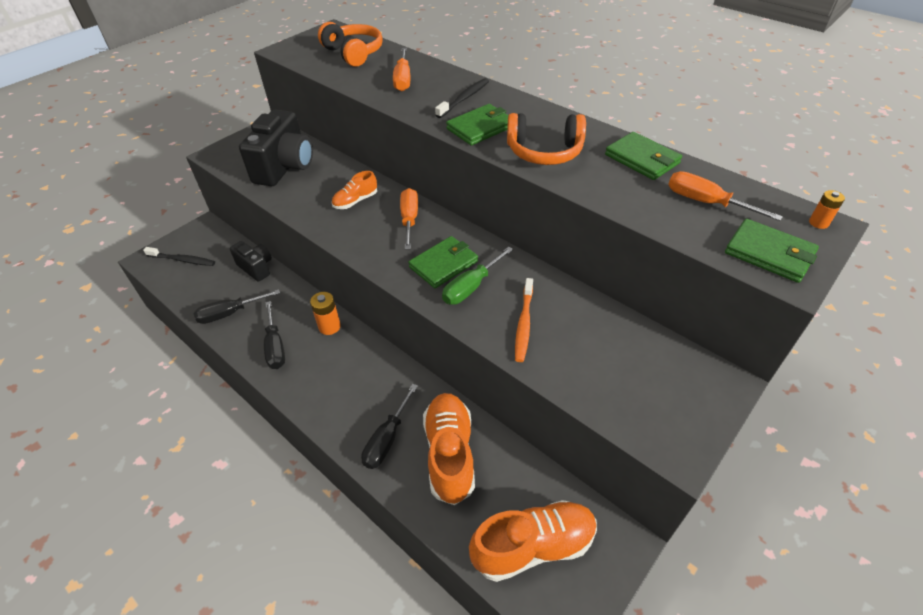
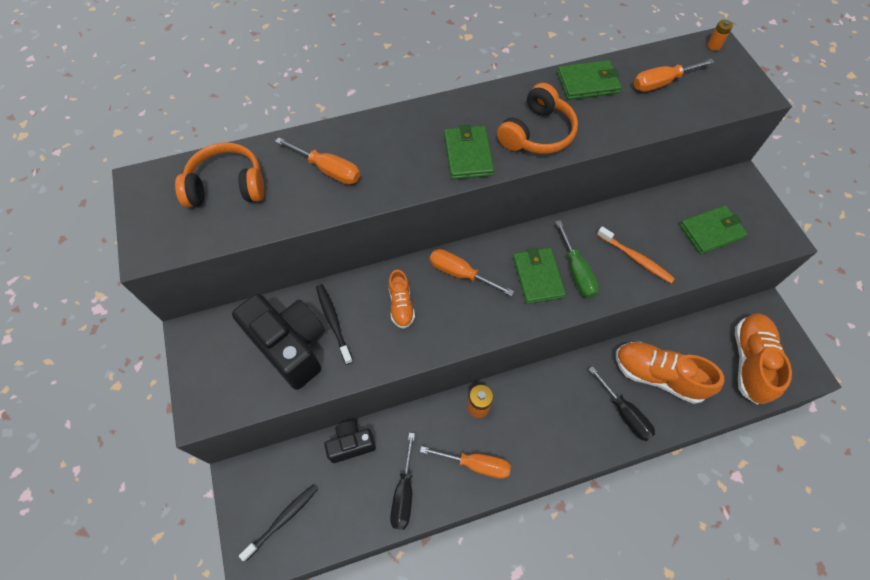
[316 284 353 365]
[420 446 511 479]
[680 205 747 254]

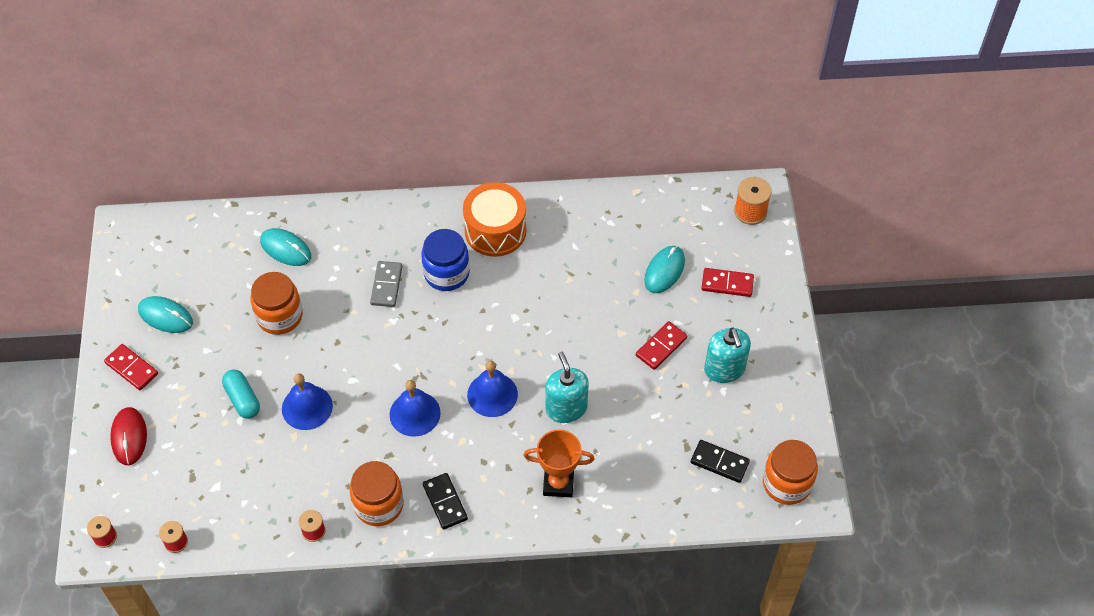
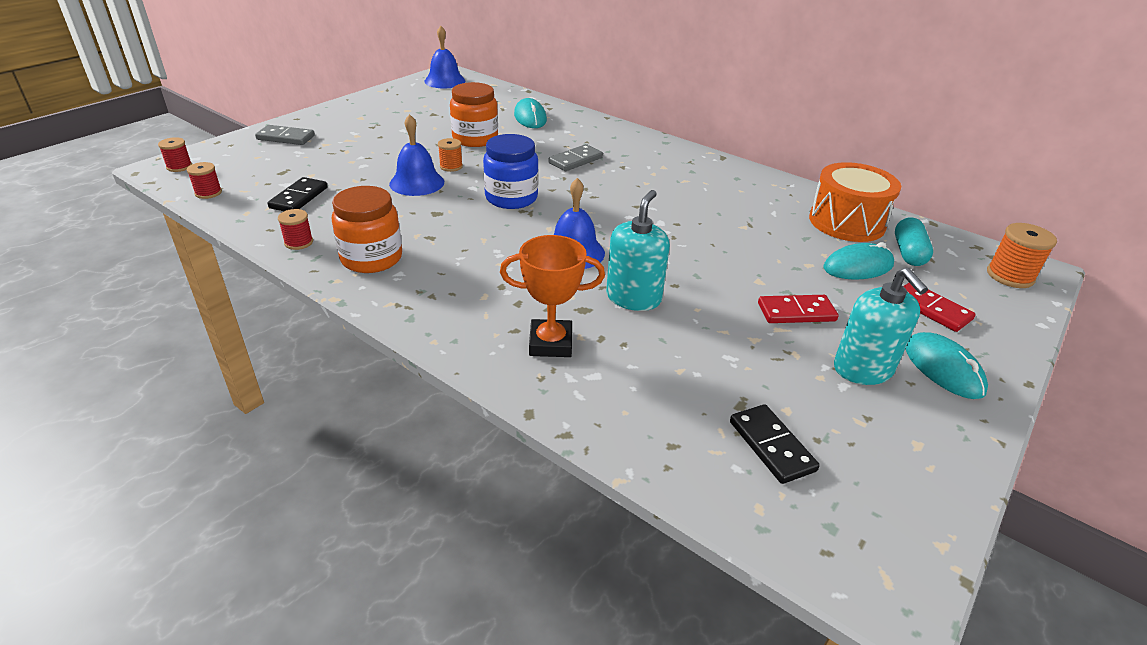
[255 125 315 145]
[267 177 327 211]
[424 26 465 88]
[438 138 463 172]
[483 134 538 209]
[500 235 605 357]
[809 162 901 242]
[834 268 928 385]
[895 218 933 266]
[906 332 988 399]
[104 344 158 390] (first image)
[763 440 818 505] (first image)

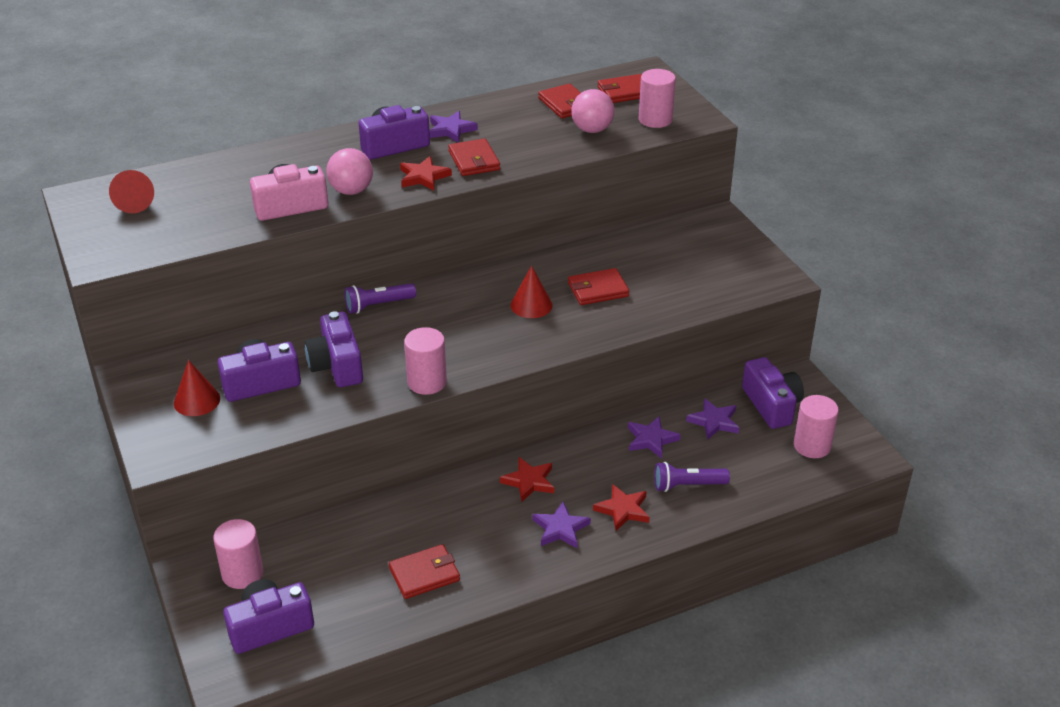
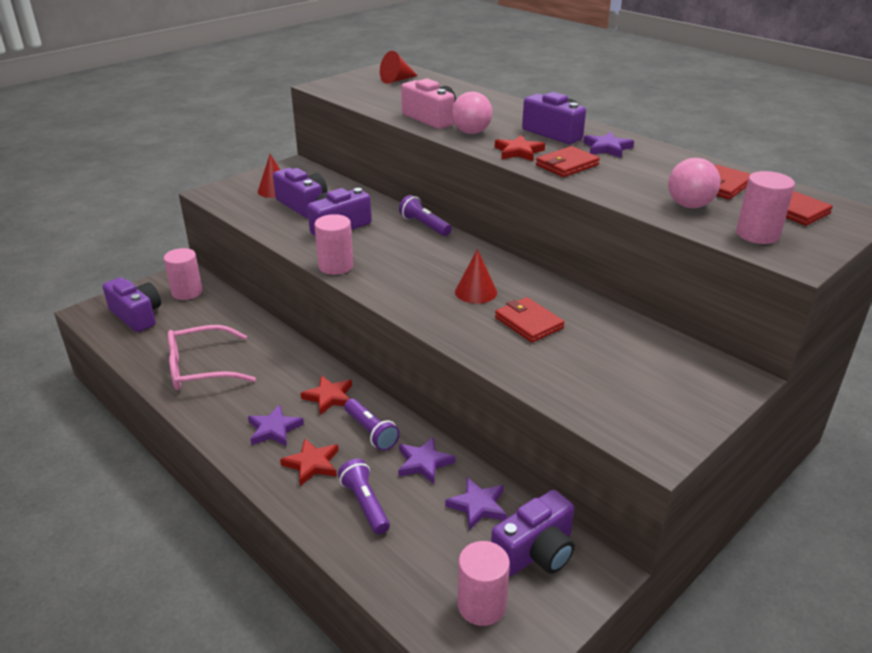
[168 325 256 390]
[344 399 400 451]

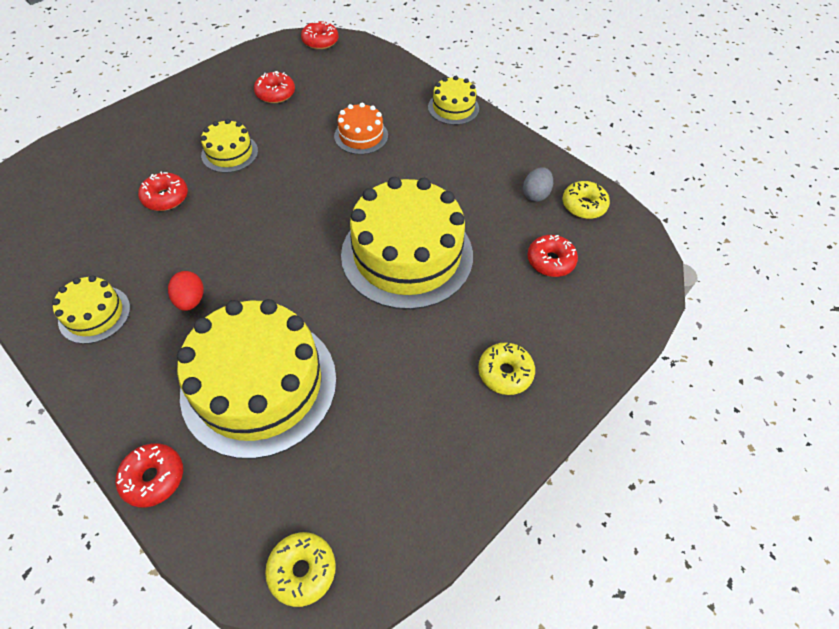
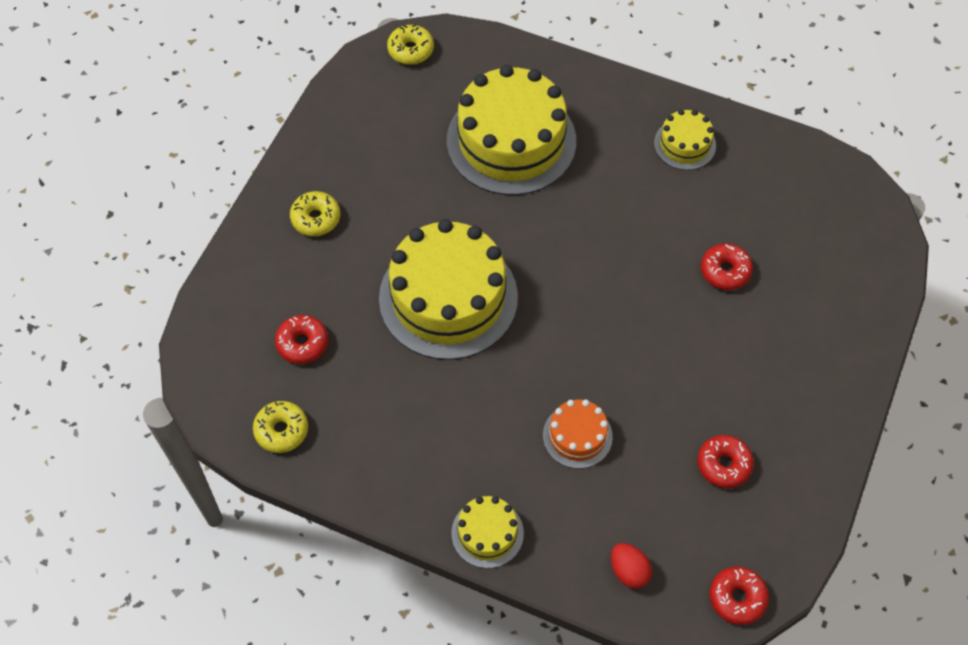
[611 543 652 589]
[115 443 183 507] (first image)
[201 119 258 173] (first image)
[523 167 553 202] (first image)

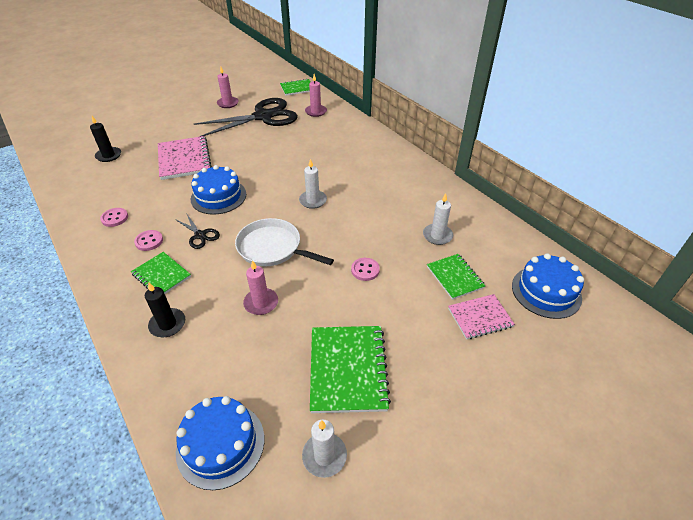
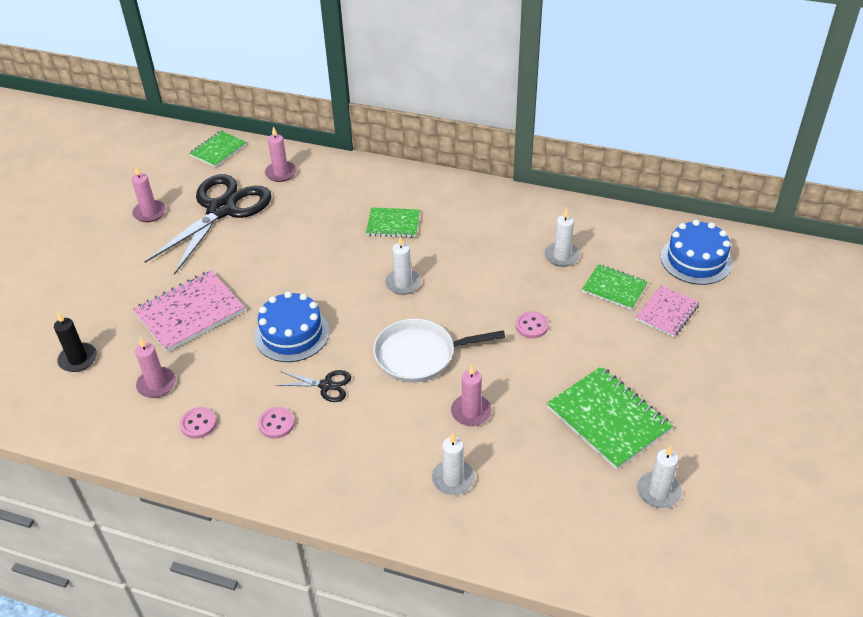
[133 270 245 352]
[135 337 176 398]
[366 207 420 238]
[432 433 475 495]
[145 282 185 337] (first image)
[176 396 264 490] (first image)

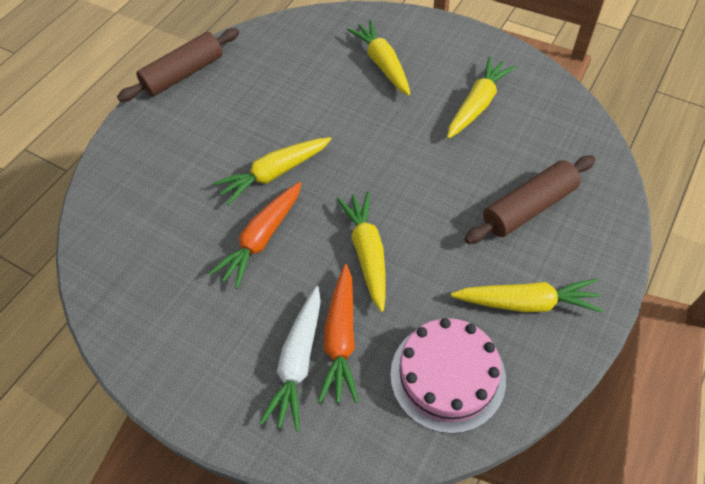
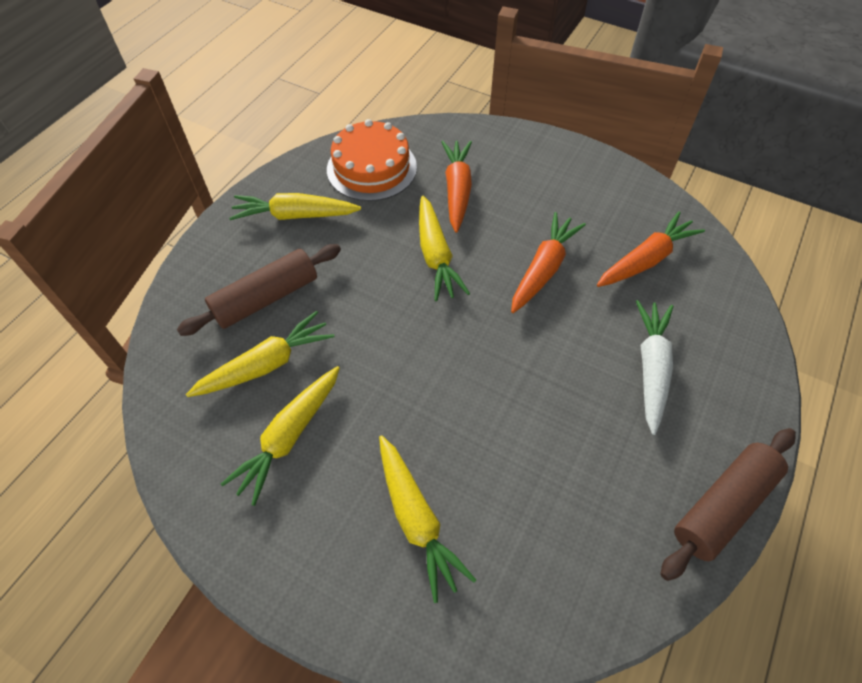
[186 311 334 397]
[327 119 417 201]
[597 211 705 287]
[636 300 673 435]

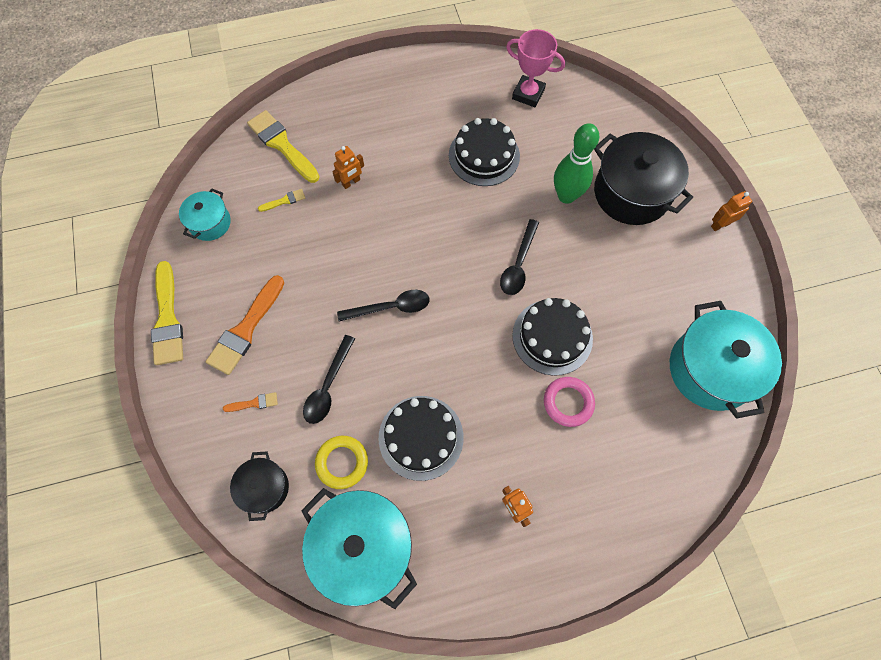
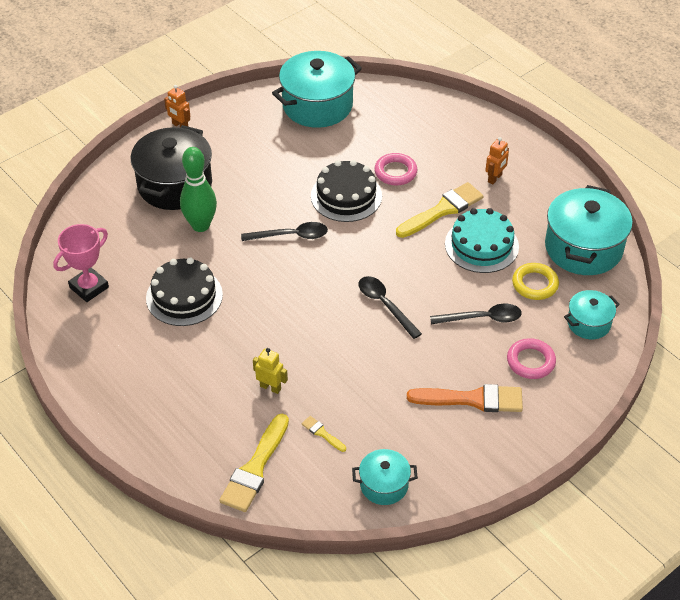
[53 224 109 302]
[253 348 288 394]
[396 182 483 238]
[445 208 519 273]
[507 338 556 379]
[564 290 620 339]

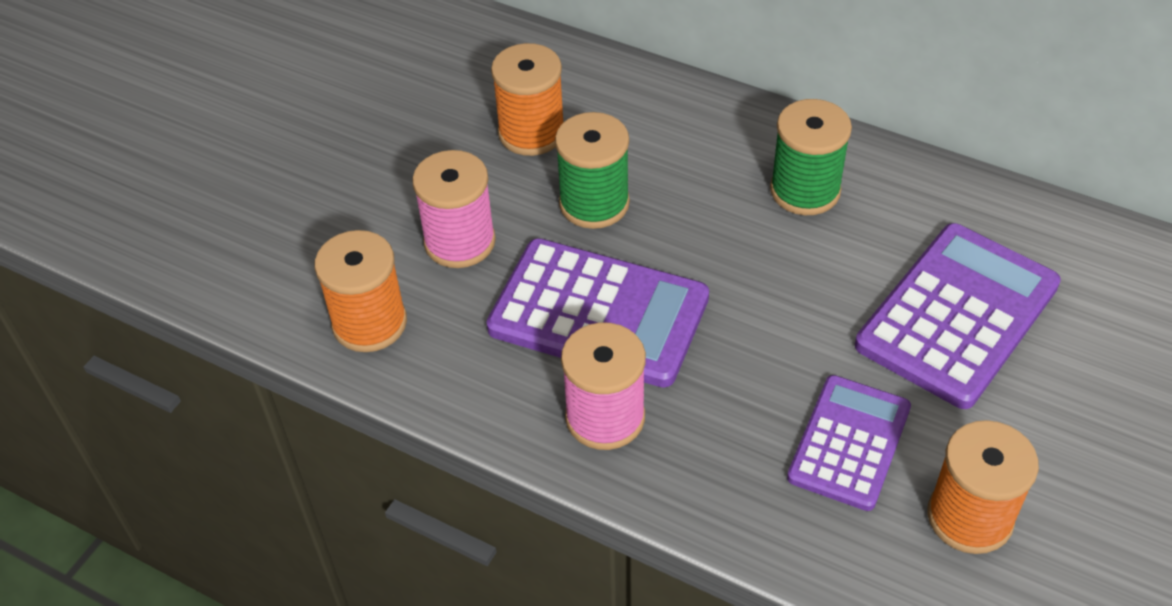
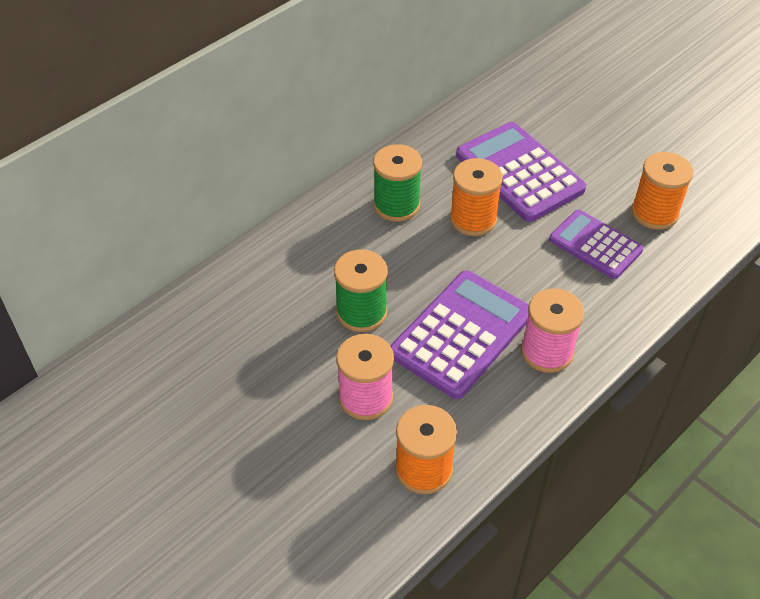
[450 158 503 236]

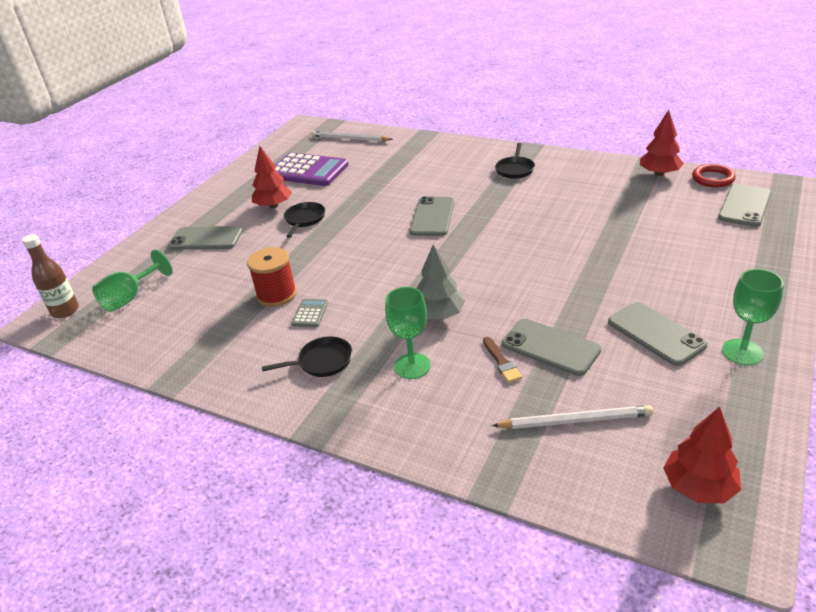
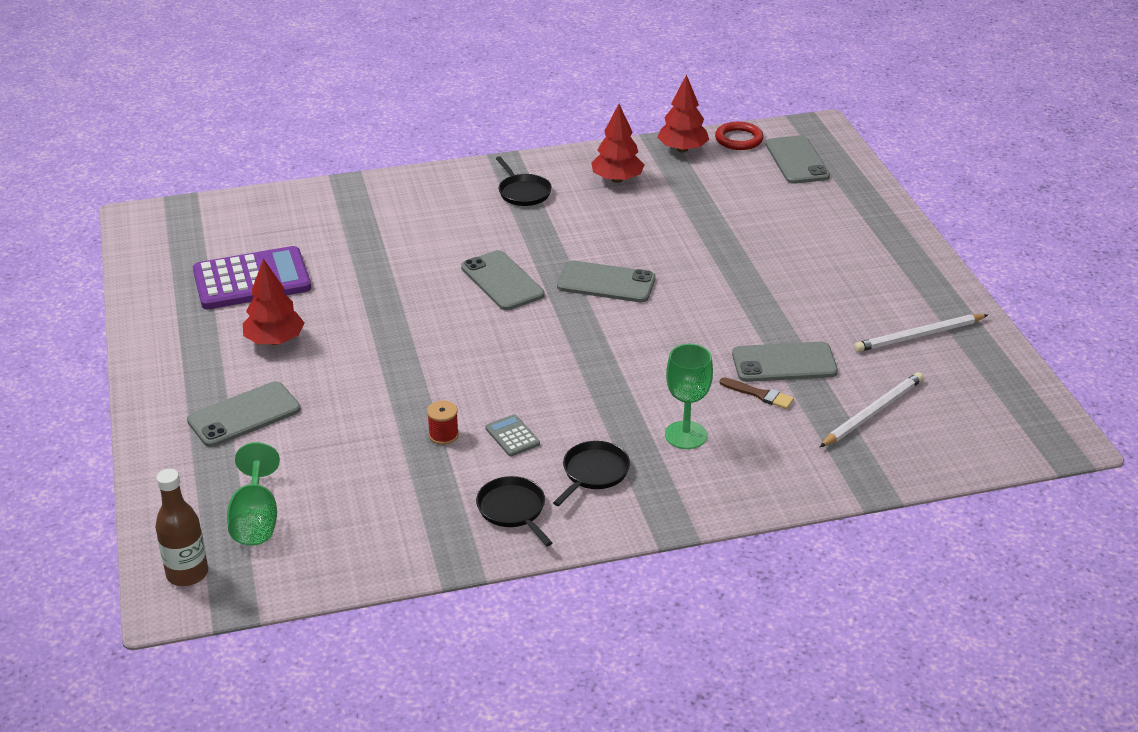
[427 400 459 445]
[476 476 553 546]
[557 260 656 302]
[591 104 644 183]
[854 314 988 352]
[417 244 465 320] (first image)
[722 269 784 365] (first image)

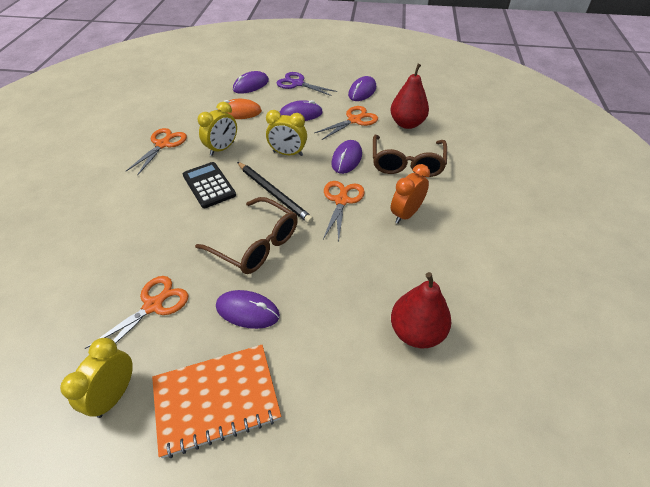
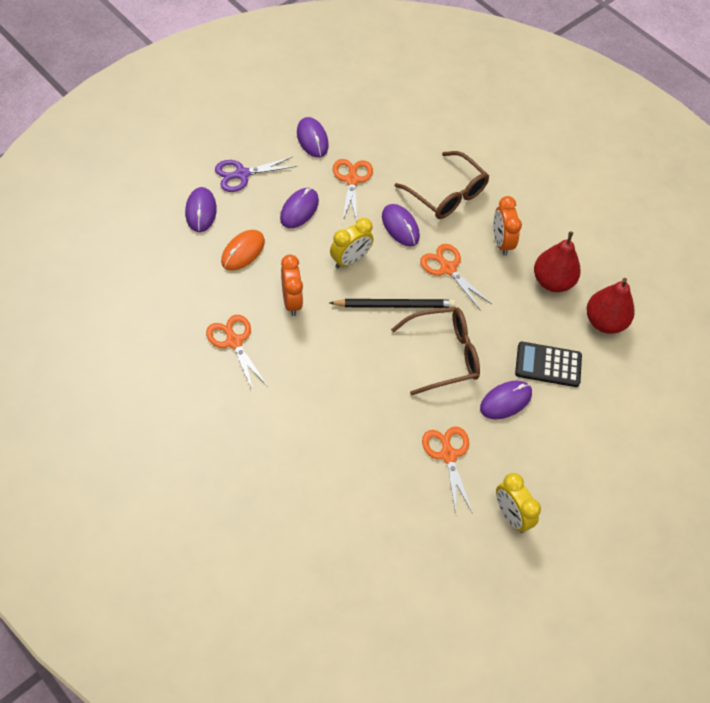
[281 254 303 316]
[515 342 582 387]
[534 232 581 292]
[152 345 281 458] (first image)

